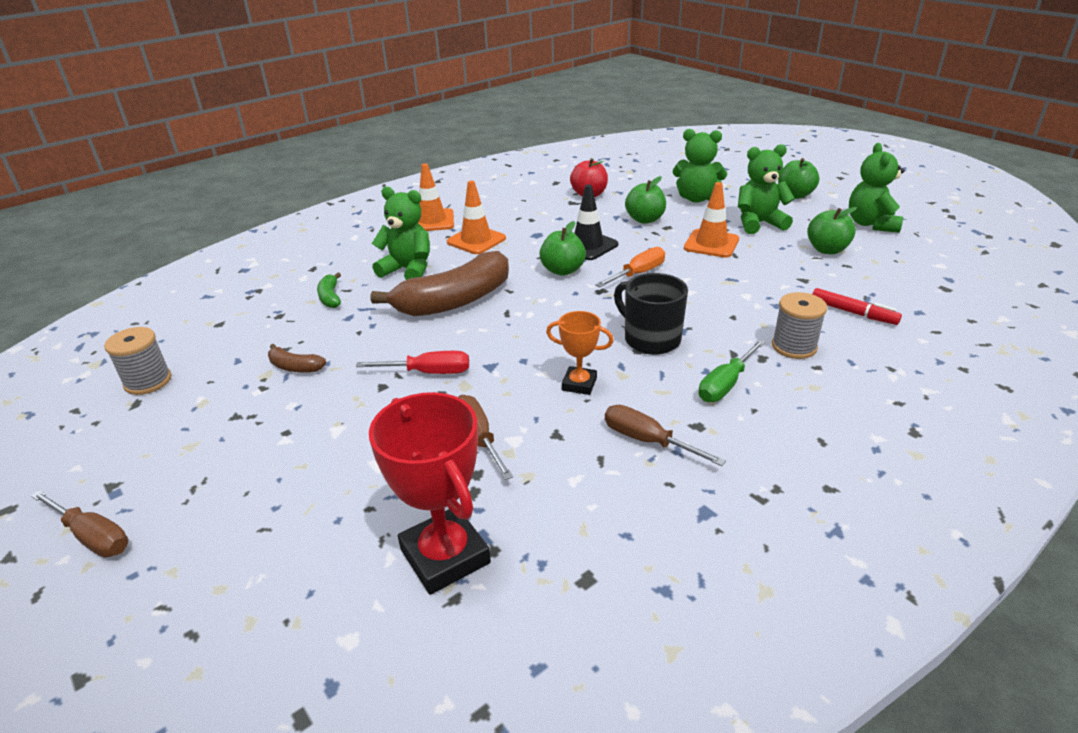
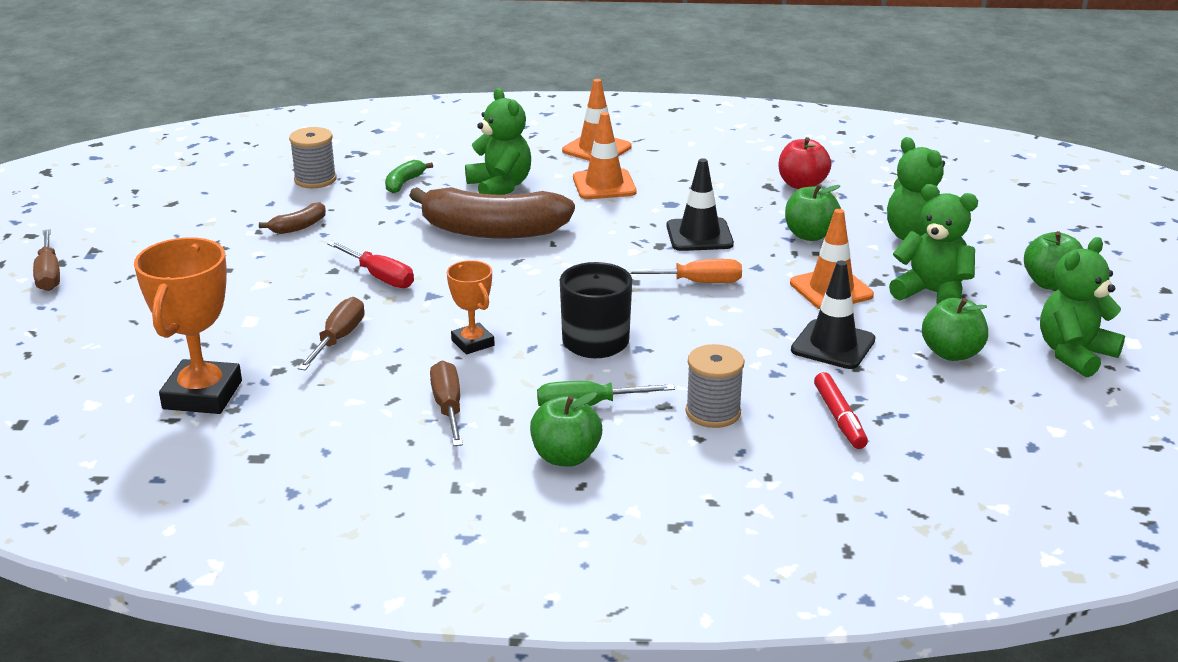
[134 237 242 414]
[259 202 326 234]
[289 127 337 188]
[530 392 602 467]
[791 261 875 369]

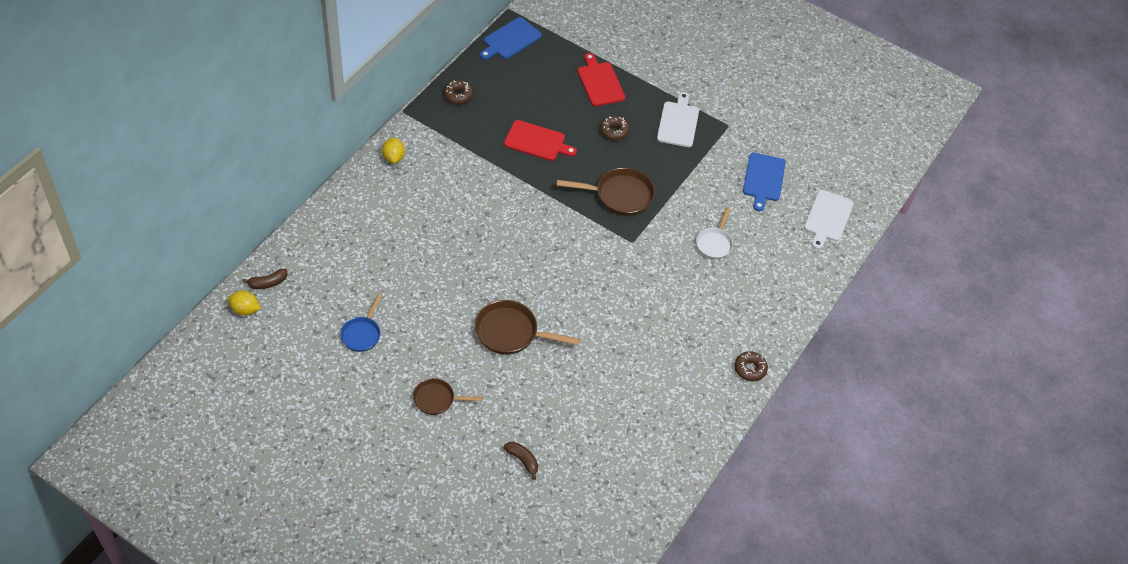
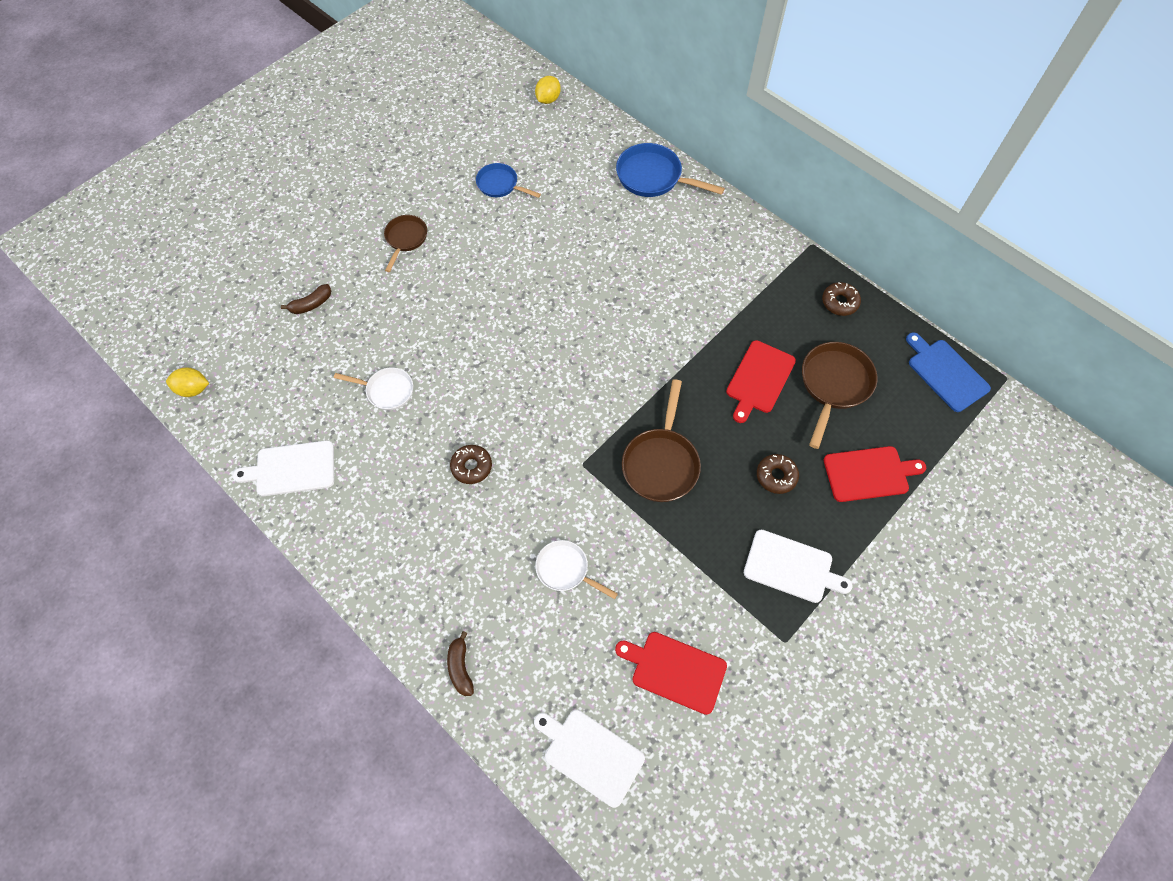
[166 367 209 397]
[233 440 334 496]
[334 367 413 410]
[447 631 474 696]
[450 445 492 484]
[615 632 727 715]
[616 143 725 197]
[802 342 877 449]

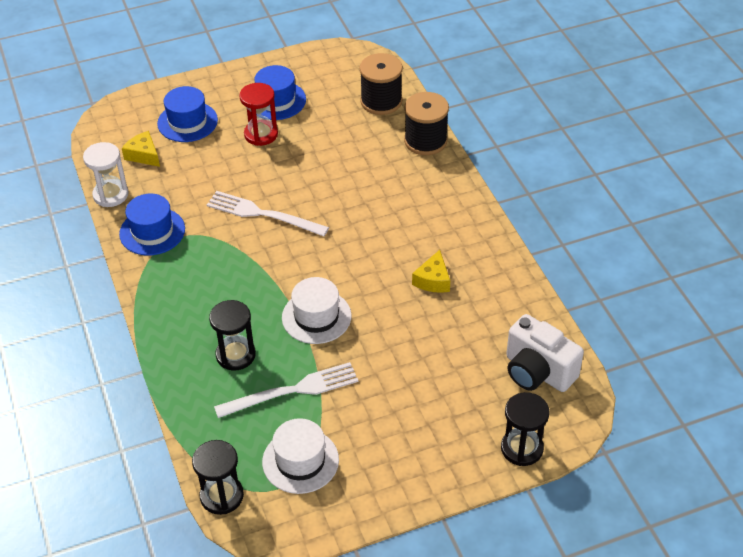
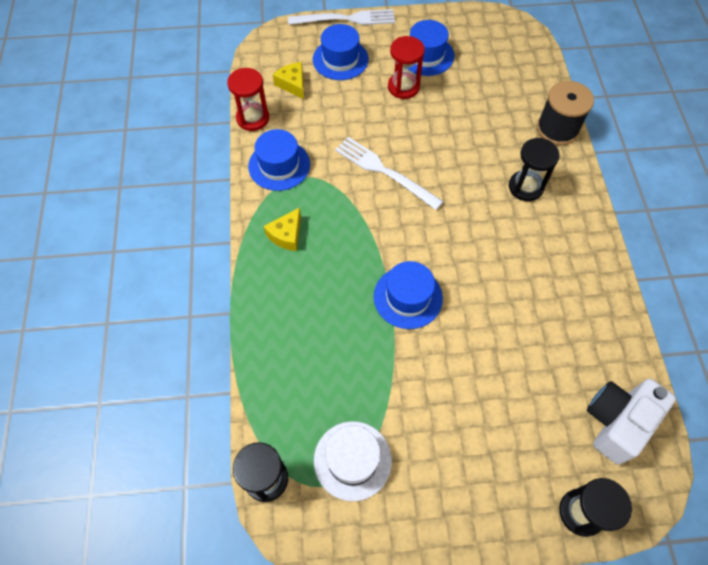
[227 68 269 131]
[264 207 301 251]
[288 9 395 25]
[374 261 443 329]
[509 138 560 201]
[587 379 676 465]
[360 53 403 115] (first image)

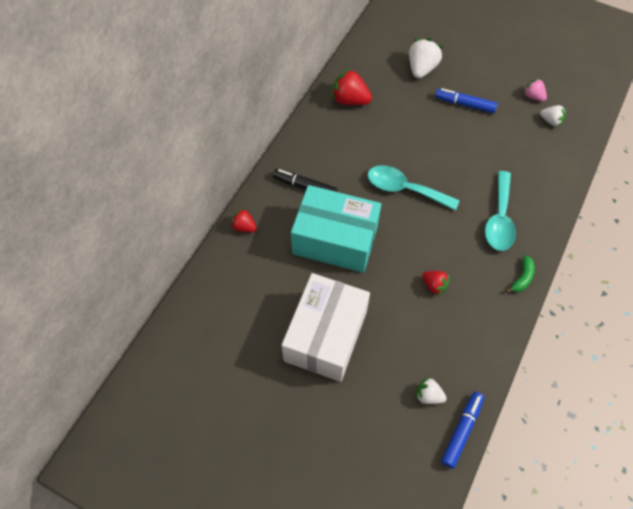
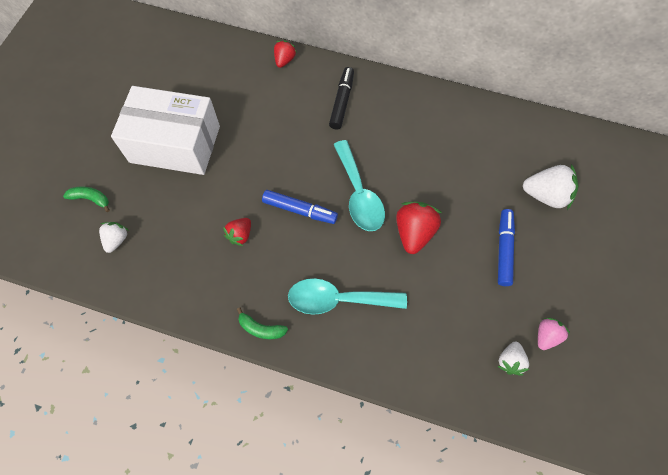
[63 186 110 212]
[262 190 338 224]
[333 140 385 231]
[396 202 442 254]
[291 185 381 273] (first image)

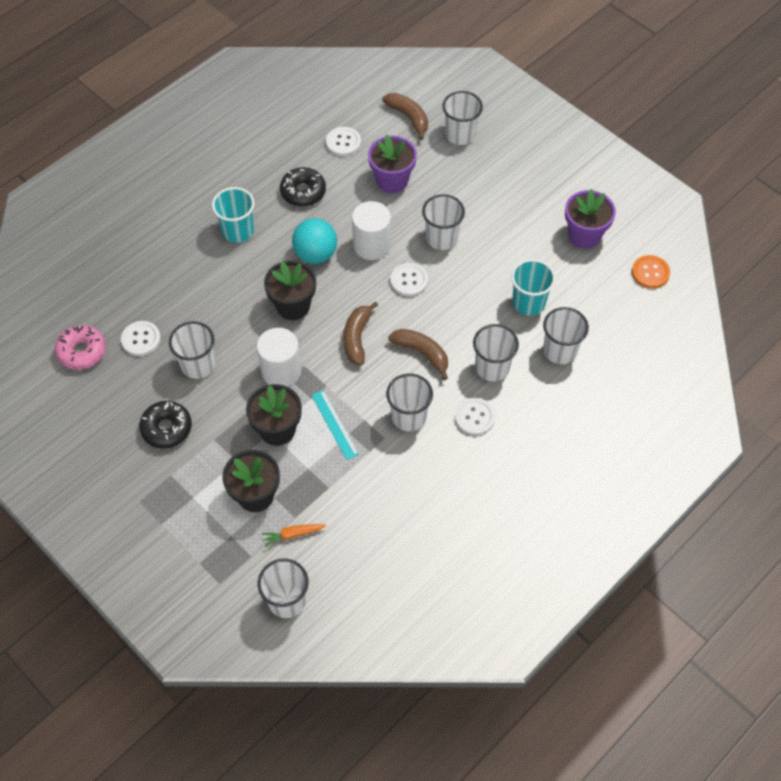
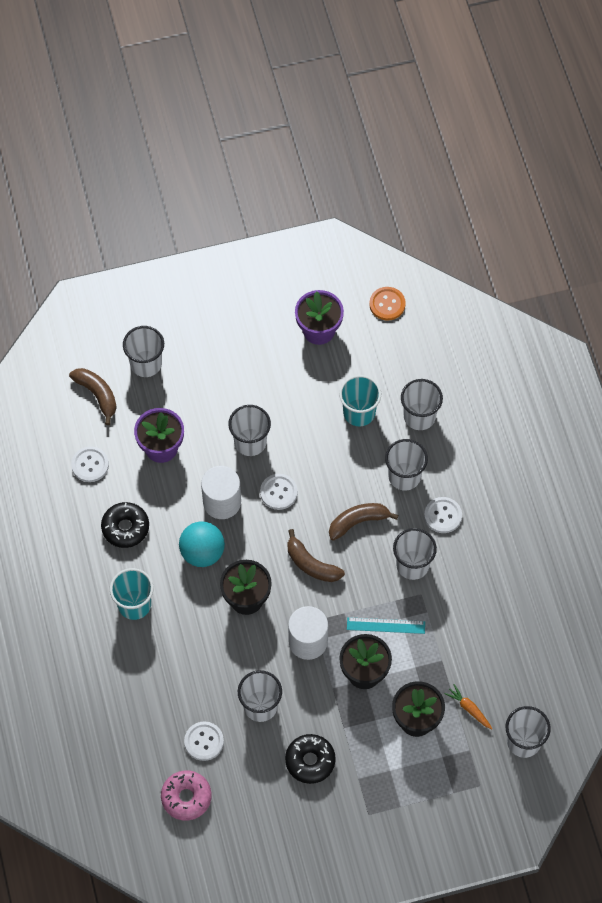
[69 368 117 425]
[445 684 493 729]

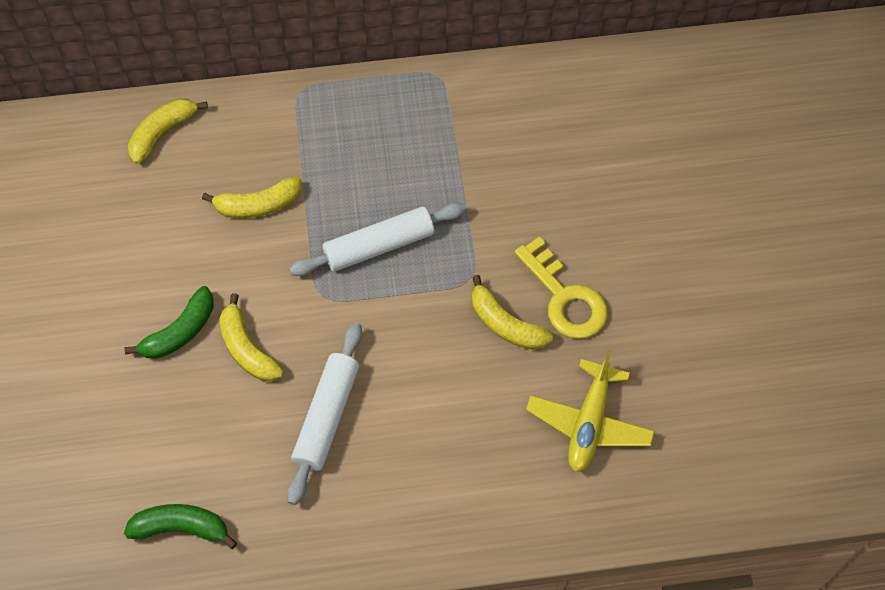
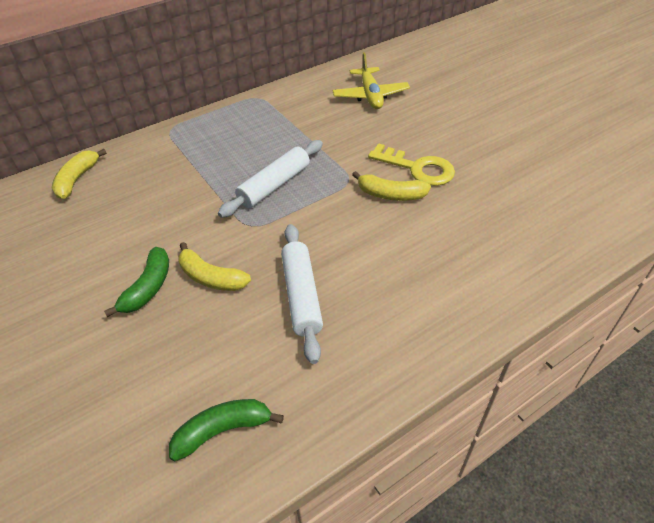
[332 52 410 109]
[202 177 302 218] (first image)

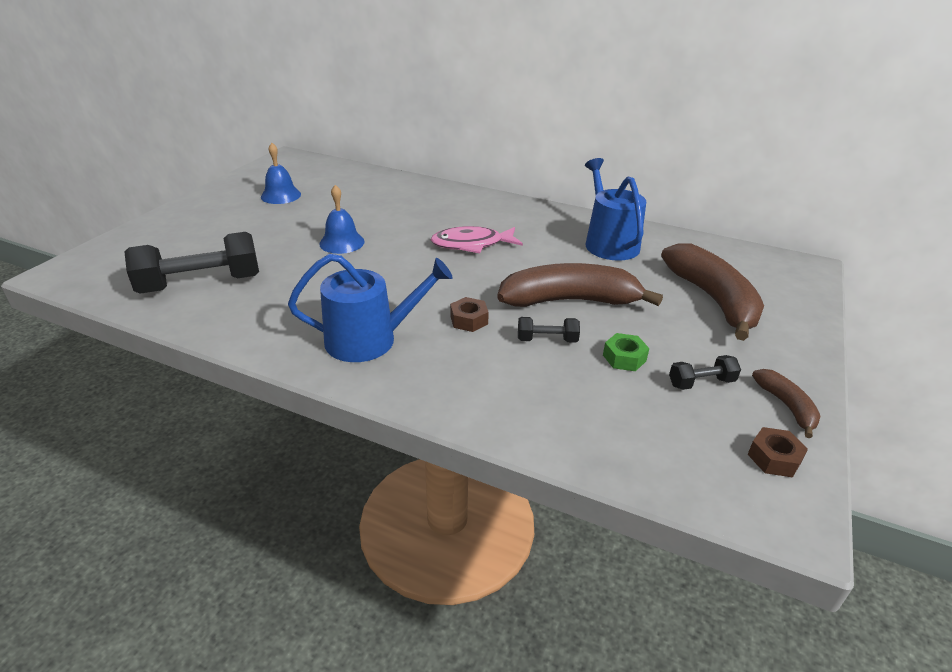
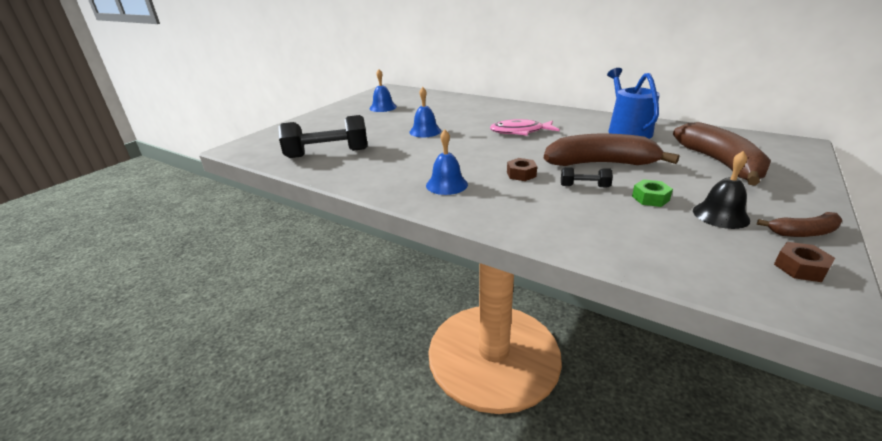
[426 130 468 195]
[693 151 750 229]
[757 212 842 237]

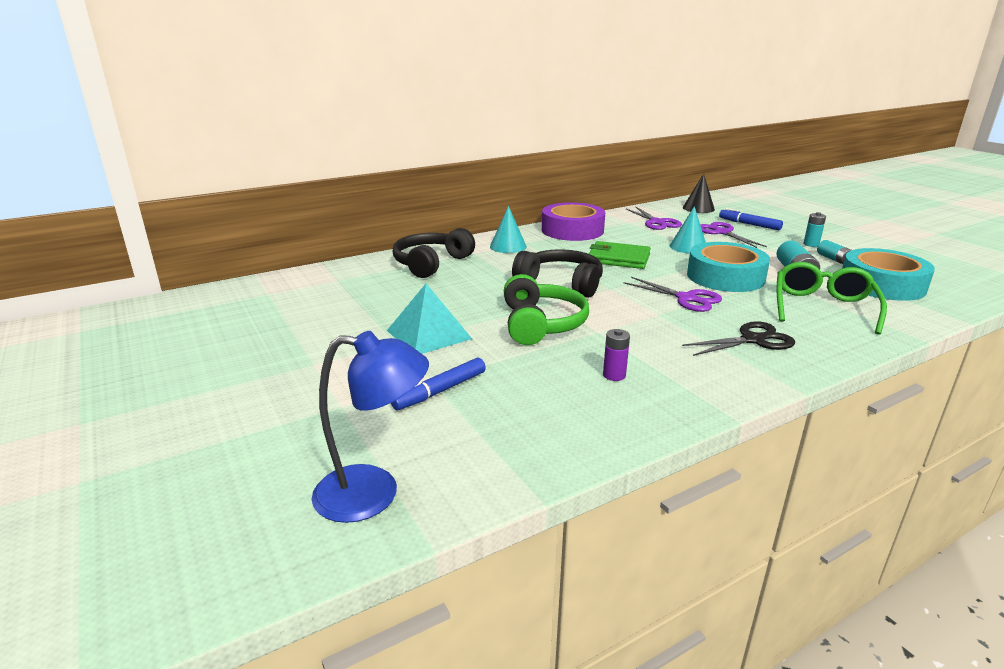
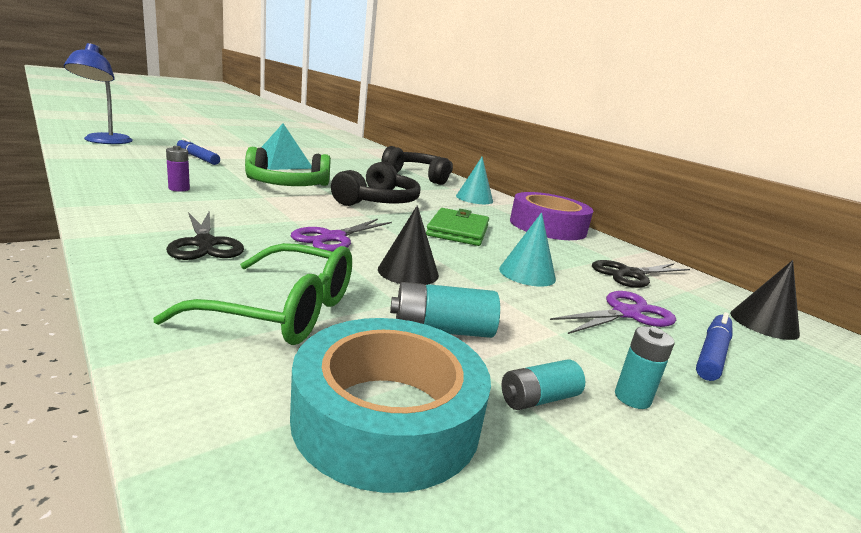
[378 205 439 285]
[592 260 690 288]

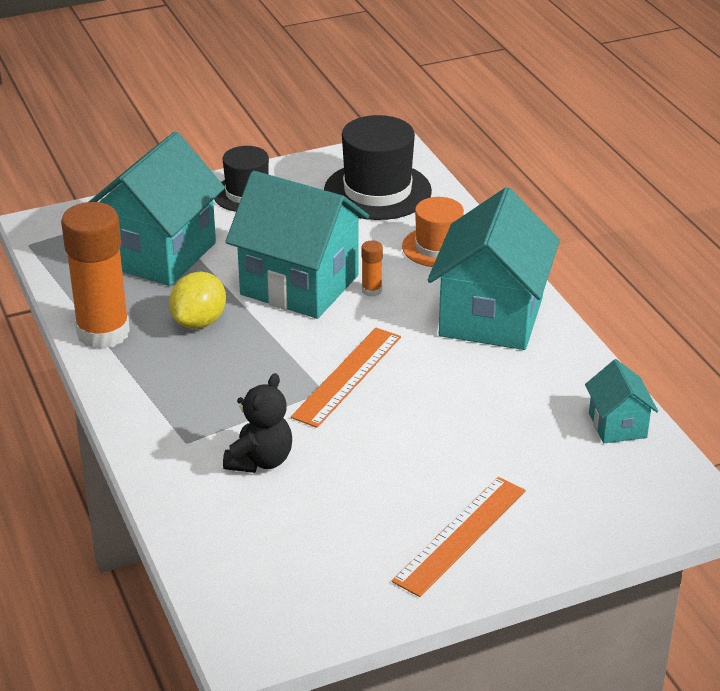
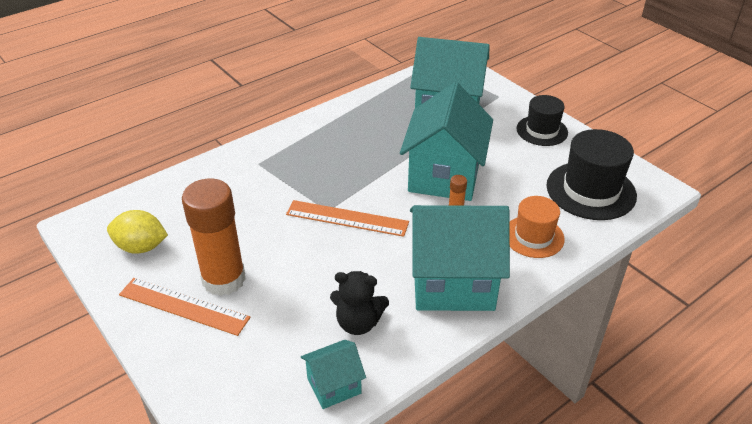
[107 210 168 254]
[182 179 246 296]
[330 271 389 335]

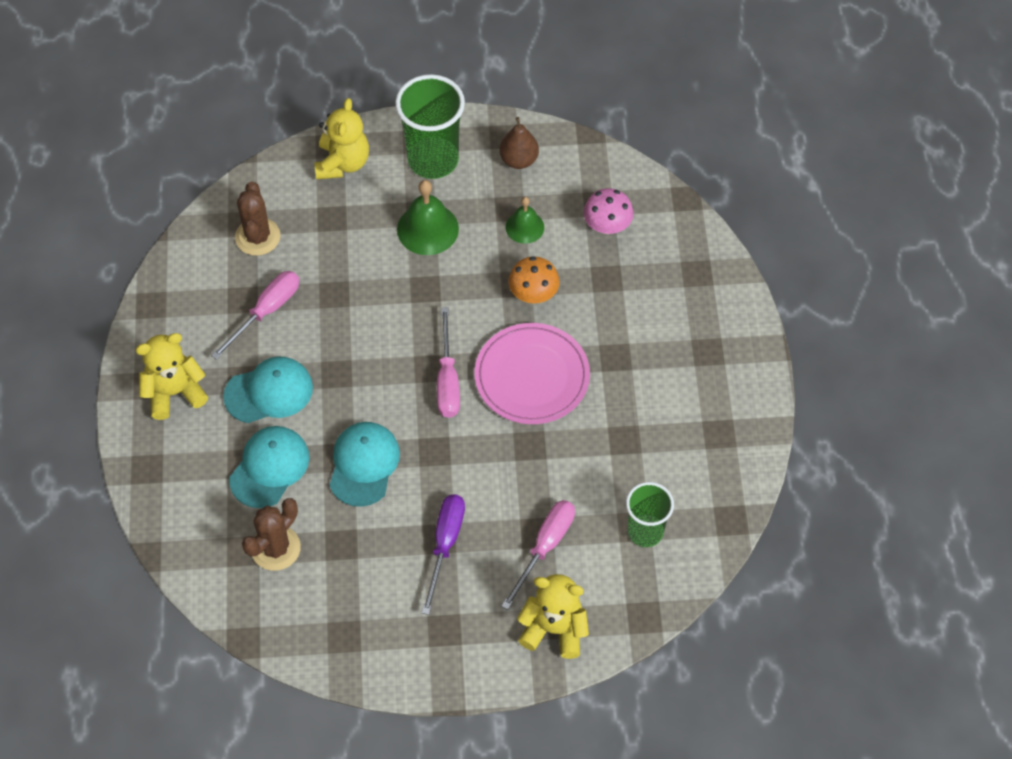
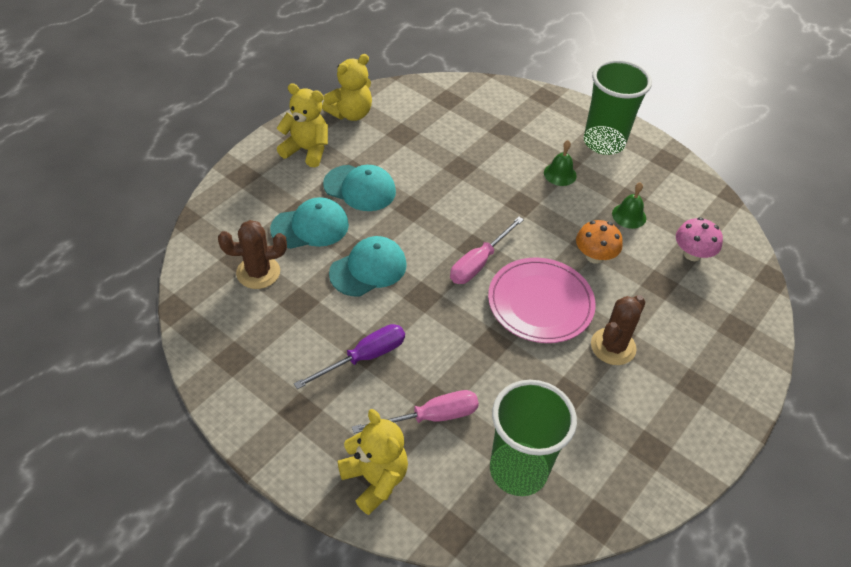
[322 54 372 121]
[490 380 577 496]
[544 140 577 186]
[591 295 646 365]
[211 271 299 360] (first image)
[499 117 539 169] (first image)

